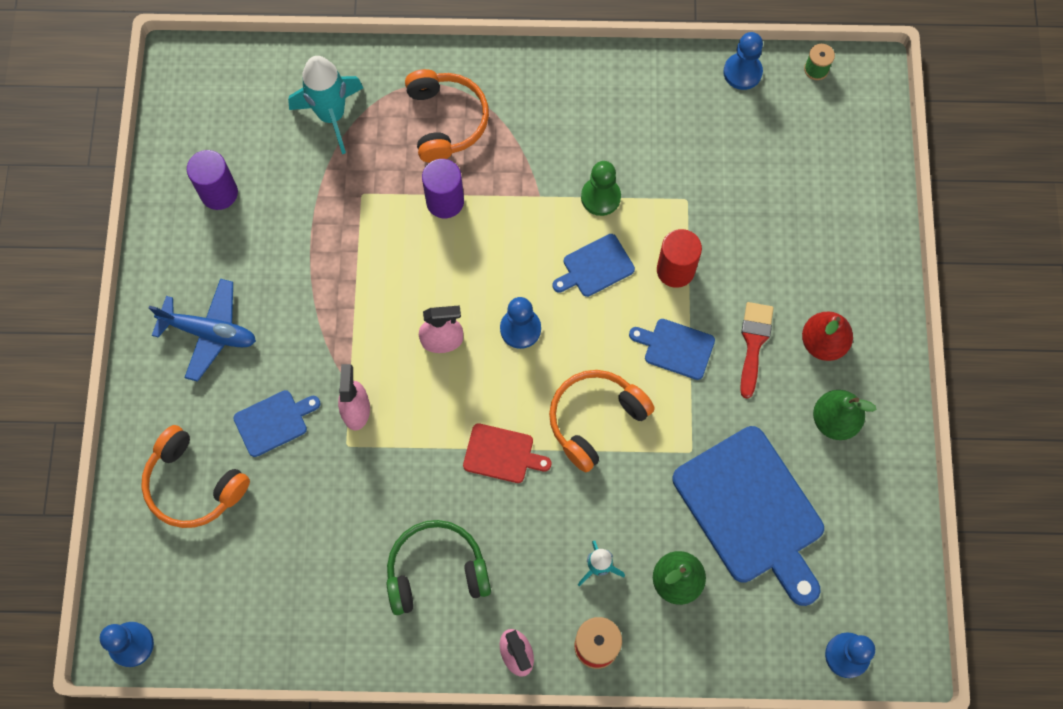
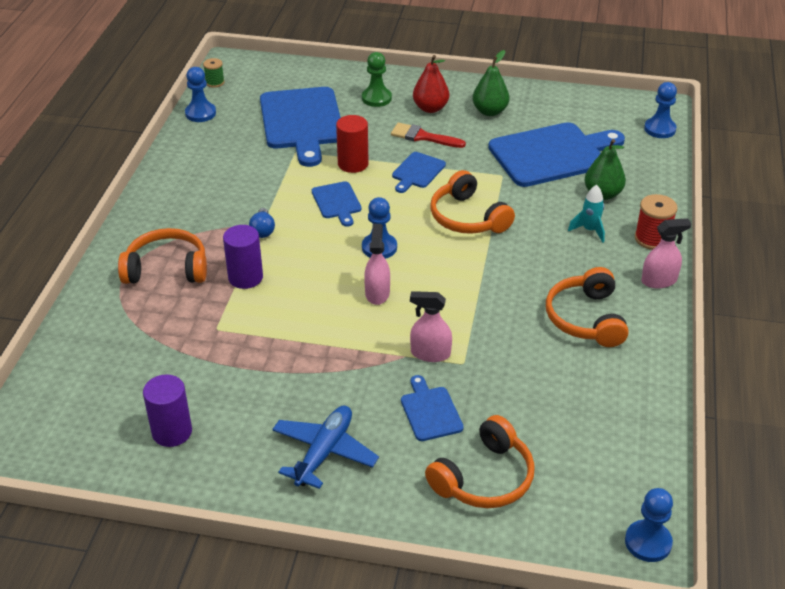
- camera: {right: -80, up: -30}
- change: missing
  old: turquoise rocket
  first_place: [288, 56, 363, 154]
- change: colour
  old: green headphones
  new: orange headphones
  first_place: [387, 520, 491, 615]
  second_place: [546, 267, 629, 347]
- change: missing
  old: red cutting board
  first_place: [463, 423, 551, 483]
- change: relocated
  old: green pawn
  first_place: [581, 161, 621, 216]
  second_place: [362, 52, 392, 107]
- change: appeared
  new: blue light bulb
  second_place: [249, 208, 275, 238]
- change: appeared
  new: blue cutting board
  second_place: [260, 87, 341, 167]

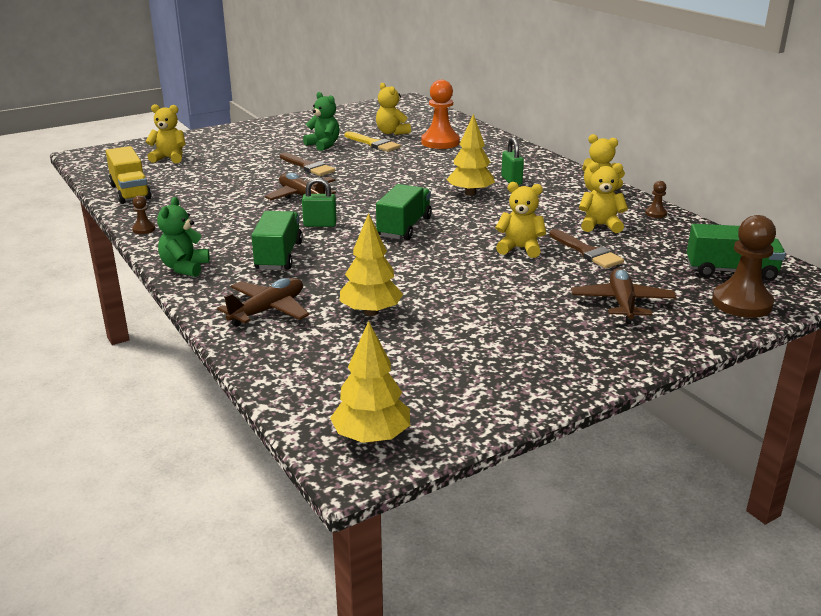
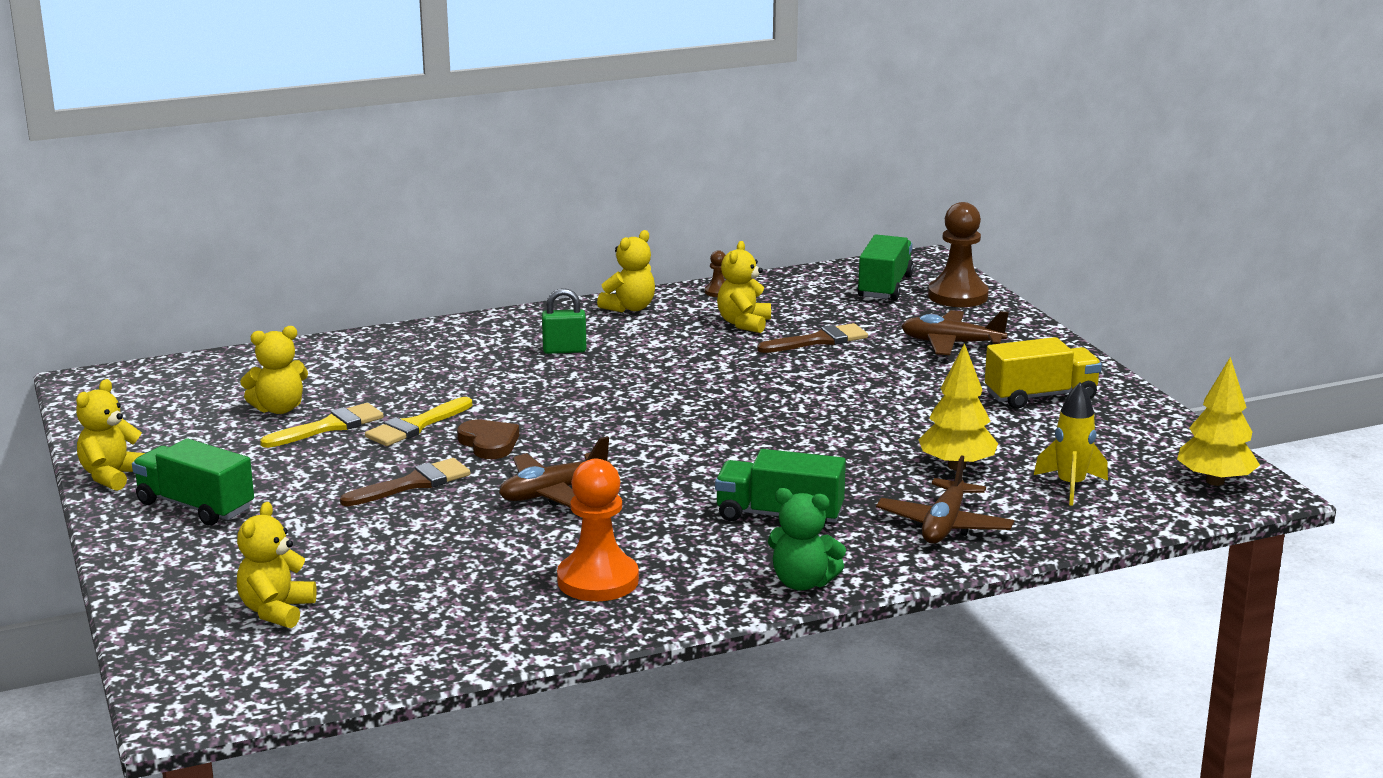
- camera: {right: -80, up: -5}
- change: relocated
  old: yellow truck
  first_place: [106, 146, 151, 204]
  second_place: [985, 337, 1102, 409]
- change: missing
  old: brown pawn
  first_place: [132, 196, 155, 234]
- change: spun
  old: brown plane
  first_place: [217, 278, 309, 327]
  second_place: [876, 455, 1014, 543]
  degrees: -120
- change: missing
  old: green padlock
  first_place: [302, 177, 337, 227]
- change: missing
  old: green teddy bear
  first_place: [303, 92, 339, 151]
- change: relocated
  old: green truck
  first_place: [376, 184, 432, 240]
  second_place: [132, 438, 254, 526]
- change: relocated
  old: orange pawn
  first_place: [421, 80, 460, 149]
  second_place: [557, 459, 639, 601]
- change: missing
  old: yellow tree
  first_place: [446, 114, 495, 196]
- change: relocated
  old: yellow teddy bear
  first_place: [495, 182, 546, 258]
  second_place: [76, 379, 145, 491]
- change: appeared
  new: yellow brush
  second_place: [365, 397, 472, 446]
- change: appeared
  new: brown heart
  second_place: [457, 420, 519, 459]
- change: appeared
  new: yellow rocket
  second_place: [1034, 383, 1108, 506]

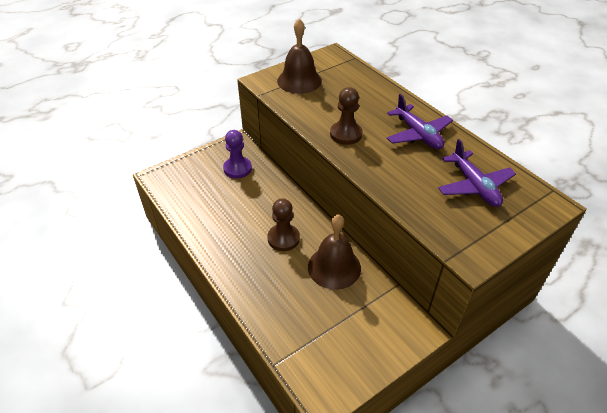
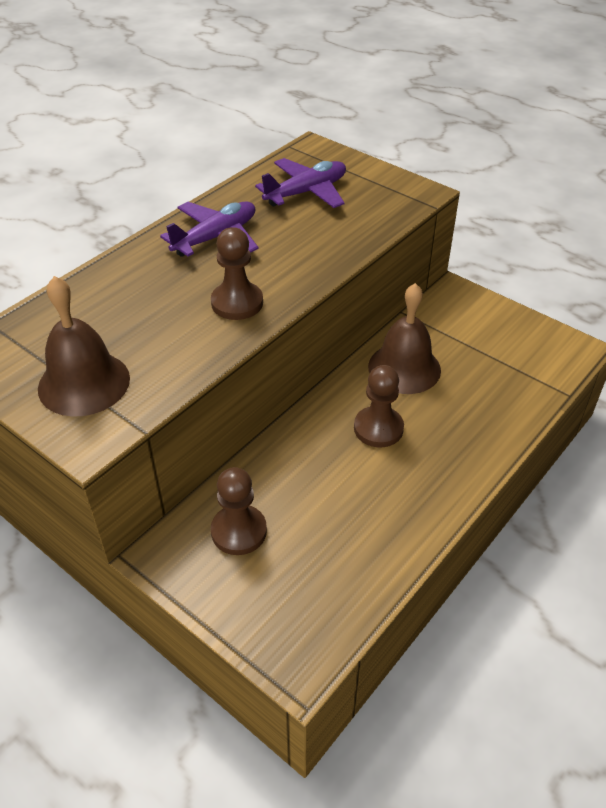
- camera: {right: -105, up: 0}
- change: colour
  old: purple pawn
  new: brown pawn
  first_place: [223, 130, 252, 179]
  second_place: [211, 467, 267, 555]

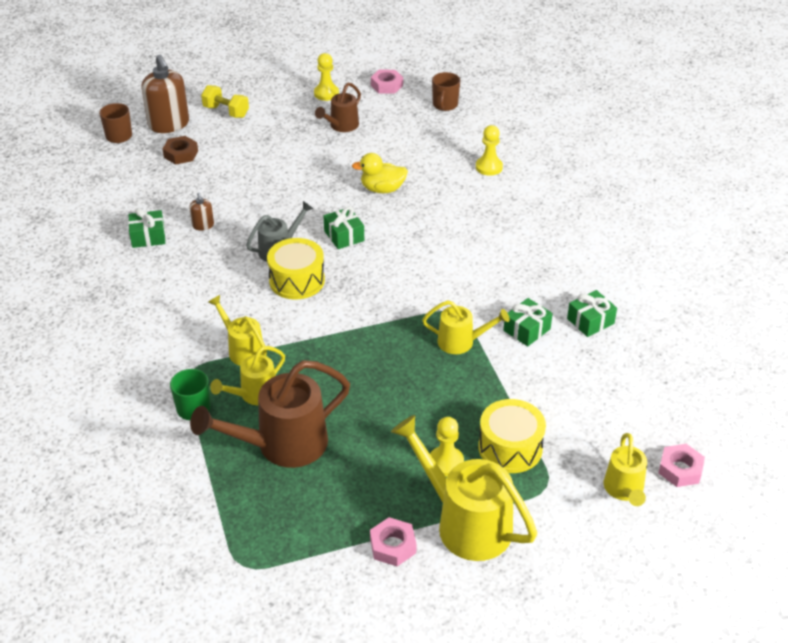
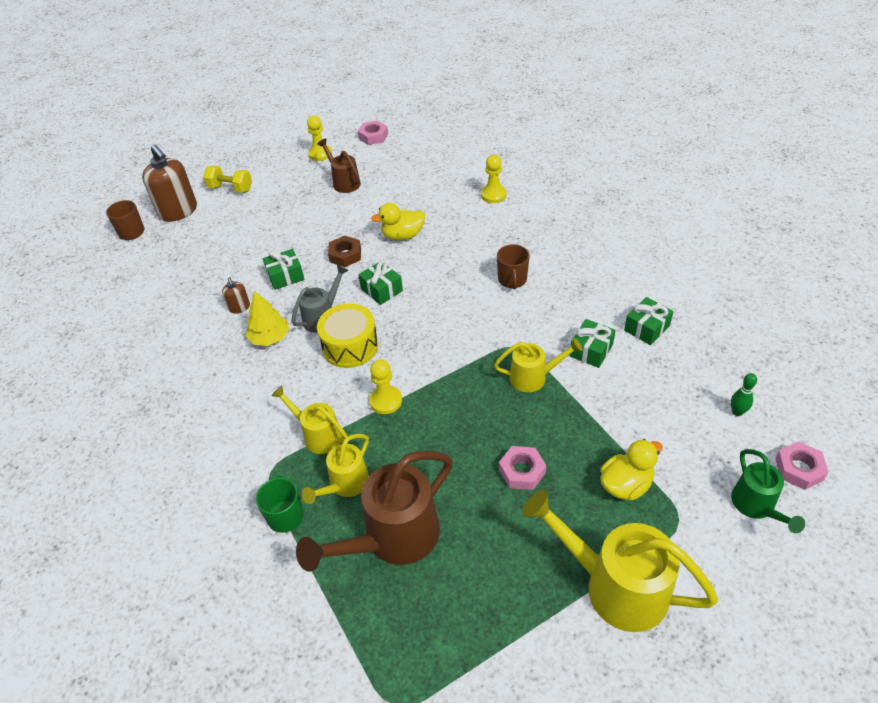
- camera: {right: -10, up: 5}
- change: relocated
  old: green gift
  first_place: [128, 208, 165, 248]
  second_place: [263, 249, 305, 290]
- change: relocated
  old: brown nut
  first_place: [162, 136, 198, 165]
  second_place: [328, 235, 361, 267]
- change: spun
  old: brown watering can
  first_place: [315, 83, 361, 132]
  second_place: [317, 138, 361, 193]
  degrees: 120
- change: relocated
  old: pink nut
  first_place: [370, 517, 417, 566]
  second_place: [499, 446, 546, 490]
- change: relocated
  old: yellow pawn
  first_place: [430, 417, 464, 477]
  second_place: [369, 359, 402, 414]
- change: relocated
  old: brown mug
  first_place: [432, 72, 460, 111]
  second_place: [497, 244, 529, 289]
- change: exchanged
  old: yellow drum
  new: yellow duck
  first_place: [478, 399, 546, 473]
  second_place: [600, 439, 663, 501]
- change: colour
  old: yellow watering can
  new: green watering can
  first_place: [604, 433, 647, 506]
  second_place: [731, 449, 805, 533]
- change: appeared
  new: yellow tree
  second_place: [245, 291, 289, 346]
- change: appeared
  new: green bowling pin
  second_place: [731, 373, 757, 416]

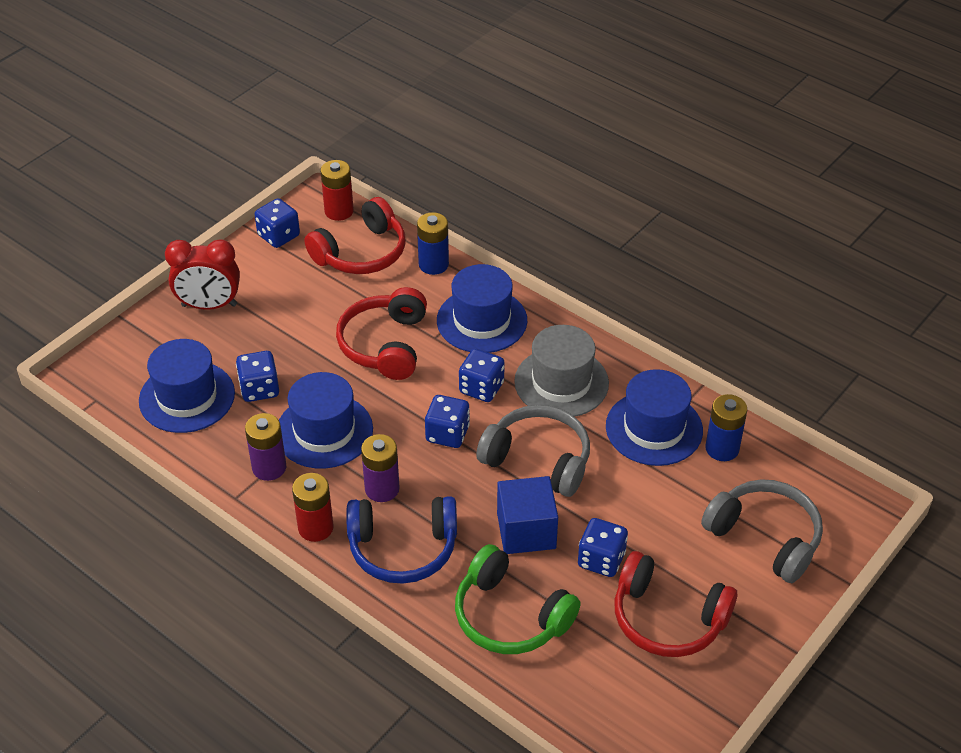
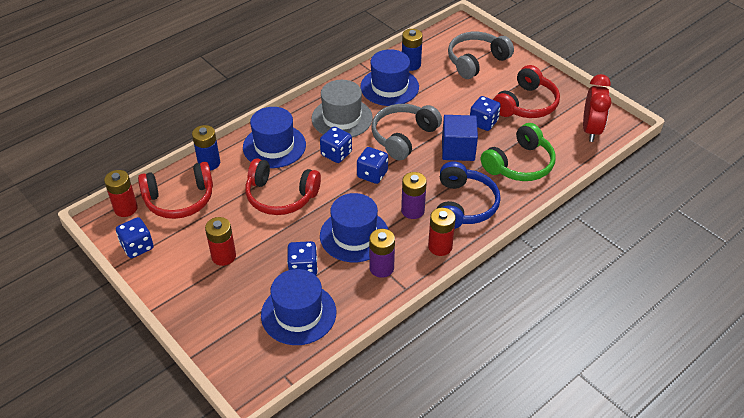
- camera: {right: -80, up: 0}
- change: relocated
  old: red clock
  first_place: [165, 239, 240, 310]
  second_place: [583, 74, 611, 142]
- change: spun
  old: red headphones
  first_place: [304, 197, 406, 274]
  second_place: [138, 162, 213, 219]
  degrees: 105
- change: appeared
  new: red battery
  second_place: [205, 217, 236, 266]

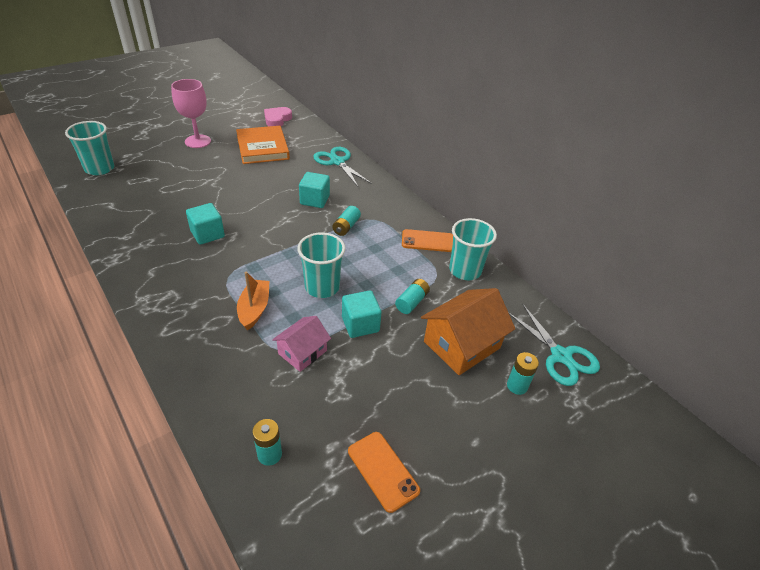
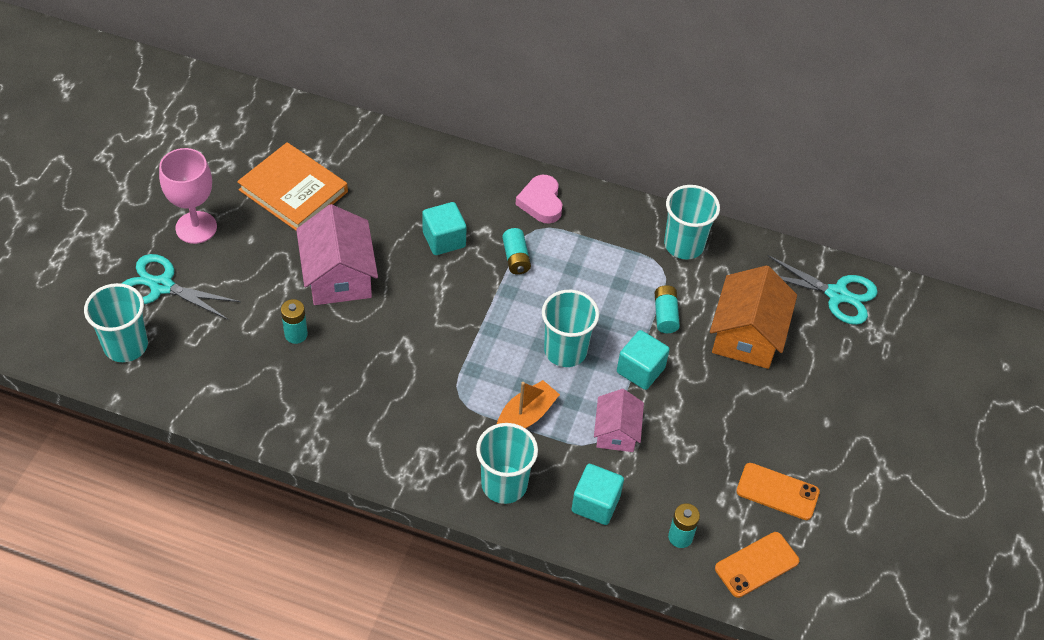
- camera: {right: -35, up: 10}
- change: relocated
  old: turquoise cube
  first_place: [186, 203, 225, 245]
  second_place: [571, 464, 624, 525]
- change: spun
  old: orange boat
  first_place: [237, 272, 270, 331]
  second_place: [497, 380, 560, 428]
  degrees: 75
- change: relocated
  old: pink heart
  first_place: [264, 107, 292, 126]
  second_place: [516, 175, 562, 224]
- change: relocated
  old: turquoise scissors
  first_place: [313, 147, 372, 187]
  second_place: [122, 254, 241, 320]
- change: relocated
  old: orange phone
  first_place: [402, 229, 453, 252]
  second_place: [715, 532, 799, 598]
- change: relocated
  old: turquoise battery
  first_place: [507, 352, 539, 395]
  second_place: [281, 299, 308, 344]
- change: appeared
  new: pink house
  second_place: [296, 204, 378, 305]
- change: appeared
  new: turquoise cup
  second_place: [476, 423, 538, 504]

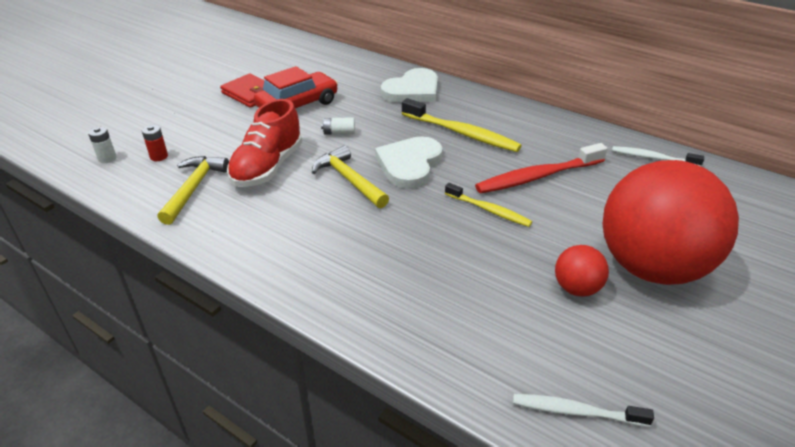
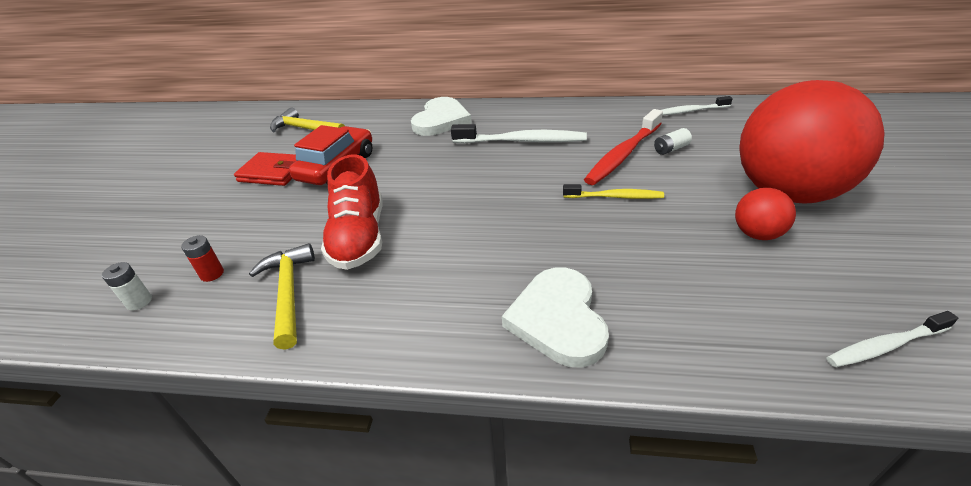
- camera: {right: -25, up: 0}
- change: relocated
  old: yellow hammer
  first_place: [312, 145, 389, 208]
  second_place: [270, 108, 345, 132]
- change: relocated
  old: white battery
  first_place: [321, 118, 355, 135]
  second_place: [654, 128, 692, 155]
- change: relocated
  old: white heart
  first_place: [375, 136, 443, 189]
  second_place: [502, 267, 609, 368]
- change: colour
  old: yellow toothbrush
  new: white toothbrush
  first_place: [402, 98, 522, 152]
  second_place: [451, 124, 587, 143]

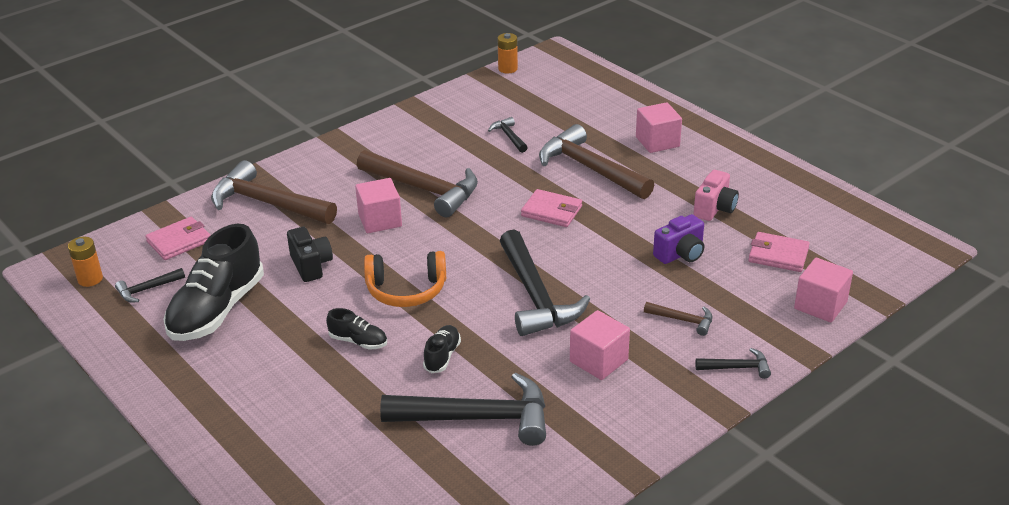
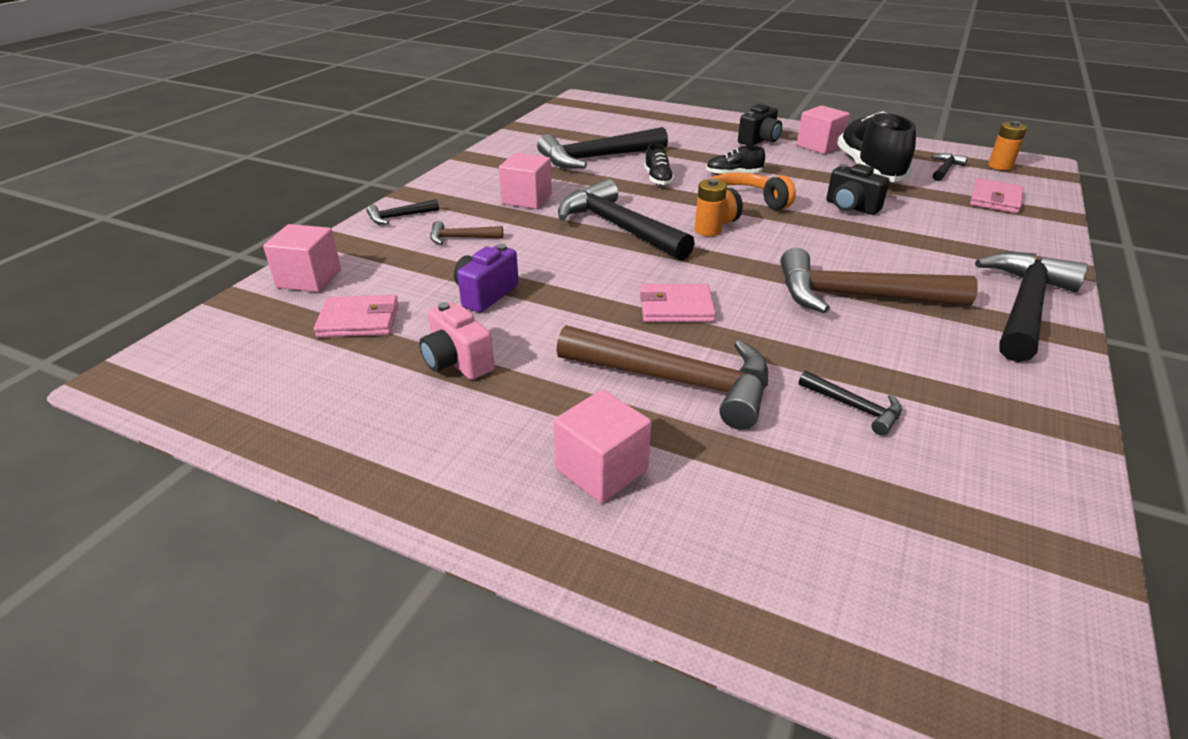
- camera: {right: 155, up: 0}
- change: missing
  old: brown hammer
  first_place: [211, 160, 337, 224]
- change: relocated
  old: pink cube
  first_place: [355, 178, 402, 233]
  second_place: [797, 105, 850, 154]
- change: relocated
  old: orange battery
  first_place: [498, 33, 518, 74]
  second_place: [695, 179, 727, 236]
- change: spun
  old: pink camera
  first_place: [694, 170, 739, 221]
  second_place: [419, 302, 494, 380]
  degrees: -45
- change: appeared
  new: black camera
  second_place: [738, 104, 782, 146]
- change: appeared
  new: black hammer
  second_place: [975, 252, 1088, 362]

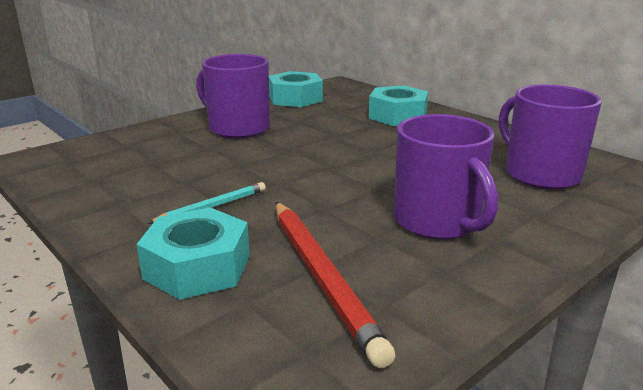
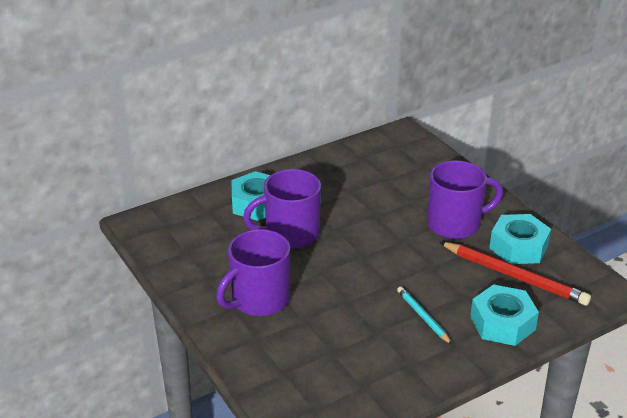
- camera: {right: -80, up: 10}
- change: relocated
  old: turquoise nut
  first_place: [269, 71, 323, 107]
  second_place: [489, 214, 551, 264]
- change: spun
  old: red pencil
  first_place: [276, 202, 395, 368]
  second_place: [439, 242, 591, 306]
  degrees: 45
- change: relocated
  old: purple mug
  first_place: [499, 85, 602, 190]
  second_place: [243, 169, 321, 249]

